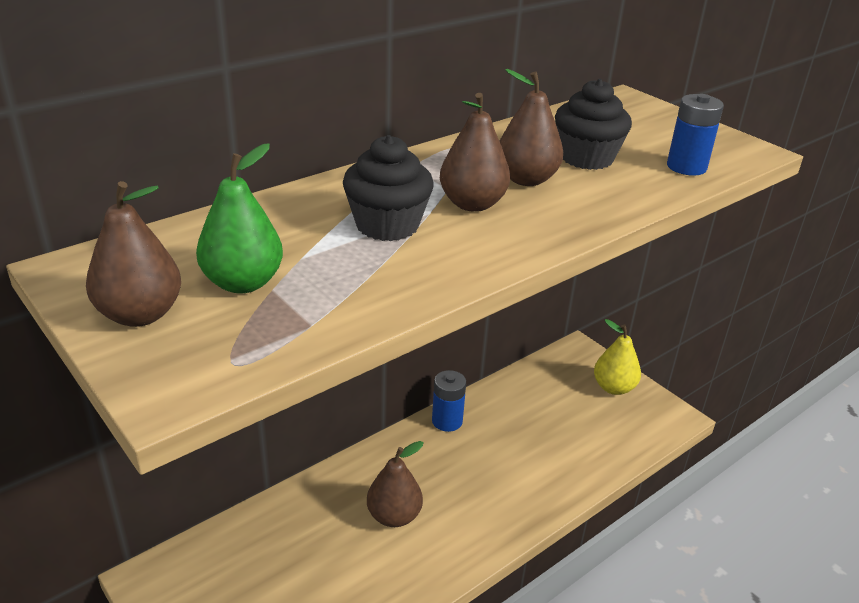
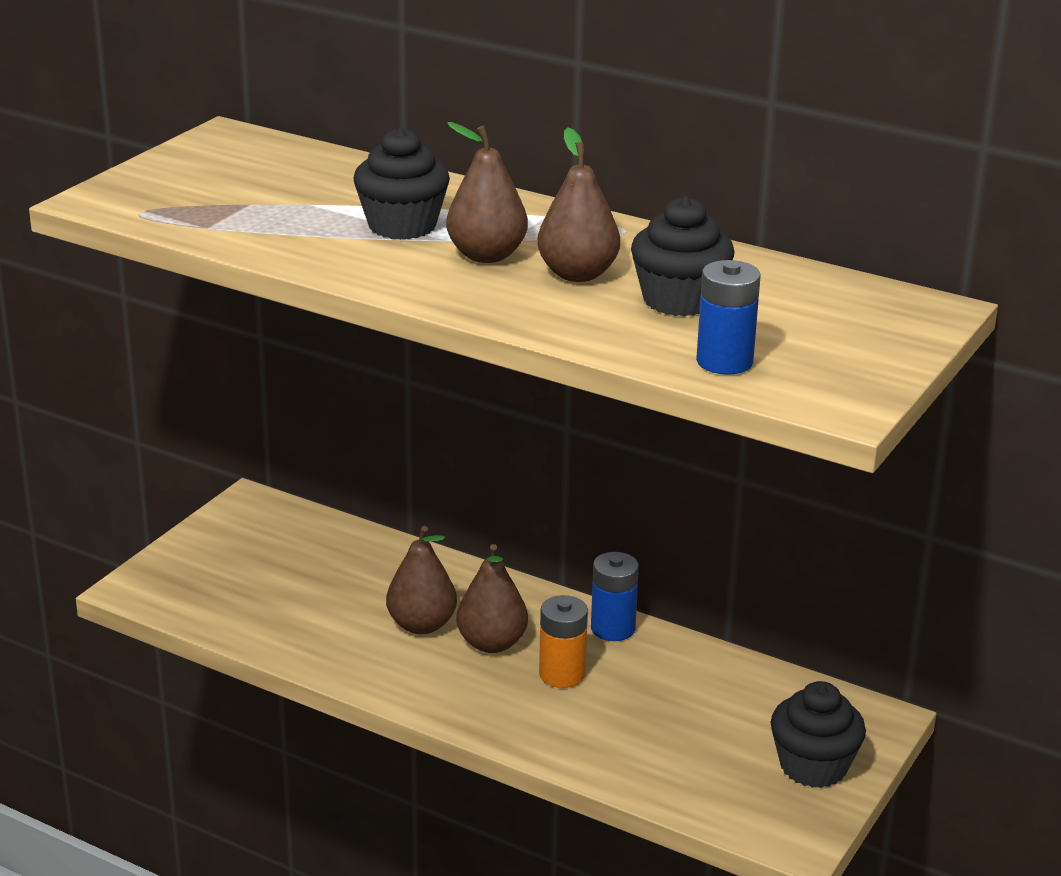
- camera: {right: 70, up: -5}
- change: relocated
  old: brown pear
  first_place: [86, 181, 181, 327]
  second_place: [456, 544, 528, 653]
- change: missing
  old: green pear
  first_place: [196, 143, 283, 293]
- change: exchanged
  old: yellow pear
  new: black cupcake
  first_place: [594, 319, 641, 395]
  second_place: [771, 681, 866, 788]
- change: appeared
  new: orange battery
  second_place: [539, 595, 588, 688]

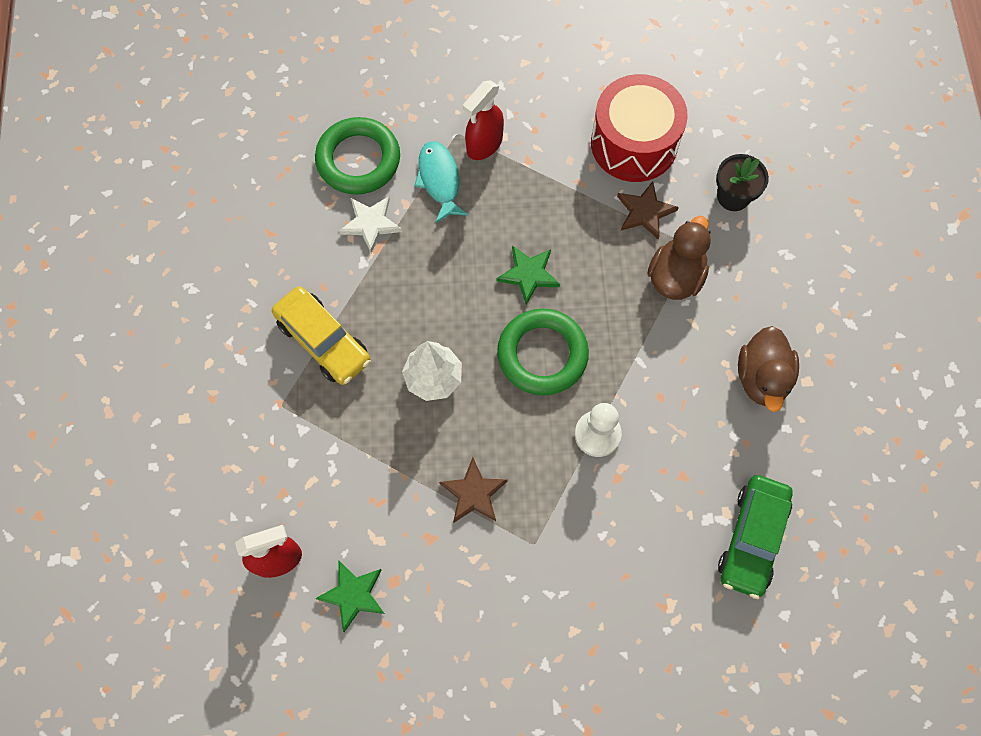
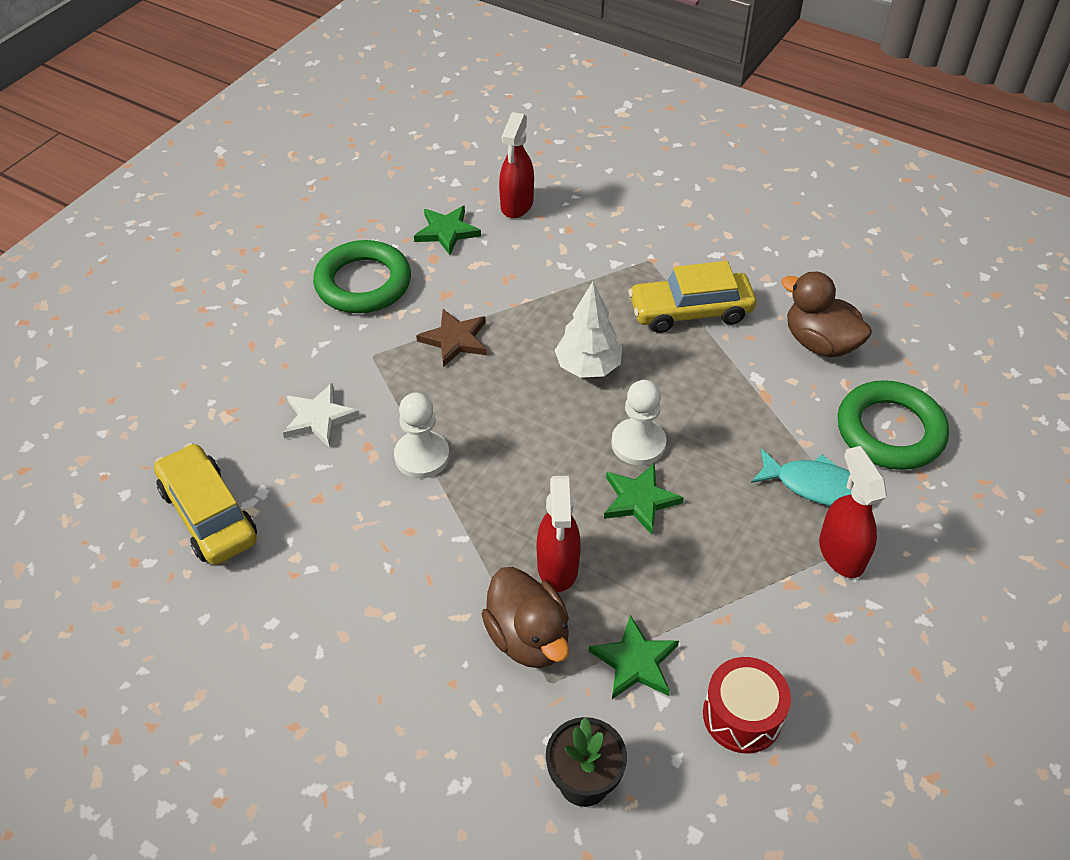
- camera: {right: 125, up: -20}
- change: relocated
  old: white star
  first_place: [339, 196, 402, 253]
  second_place: [283, 383, 360, 448]
- change: relocated
  old: green ring
  first_place: [497, 309, 589, 395]
  second_place: [313, 240, 411, 313]
- change: size
  old: red drum
  first_place: [591, 74, 688, 182]
  second_place: [703, 657, 791, 754]
  factor: 0.58
- change: colour
  old: brown star
  new: green star
  first_place: [617, 181, 679, 239]
  second_place: [589, 615, 679, 699]
- change: colour
  old: green car
  new: yellow car
  first_place: [718, 475, 793, 599]
  second_place: [154, 443, 257, 565]
- change: relocated
  old: brown duck
  first_place: [738, 326, 799, 412]
  second_place: [781, 272, 872, 357]
- change: appeared
  new: red spray bottle
  second_place: [537, 476, 581, 592]
- change: appeared
  new: white pawn
  second_place: [611, 380, 667, 466]

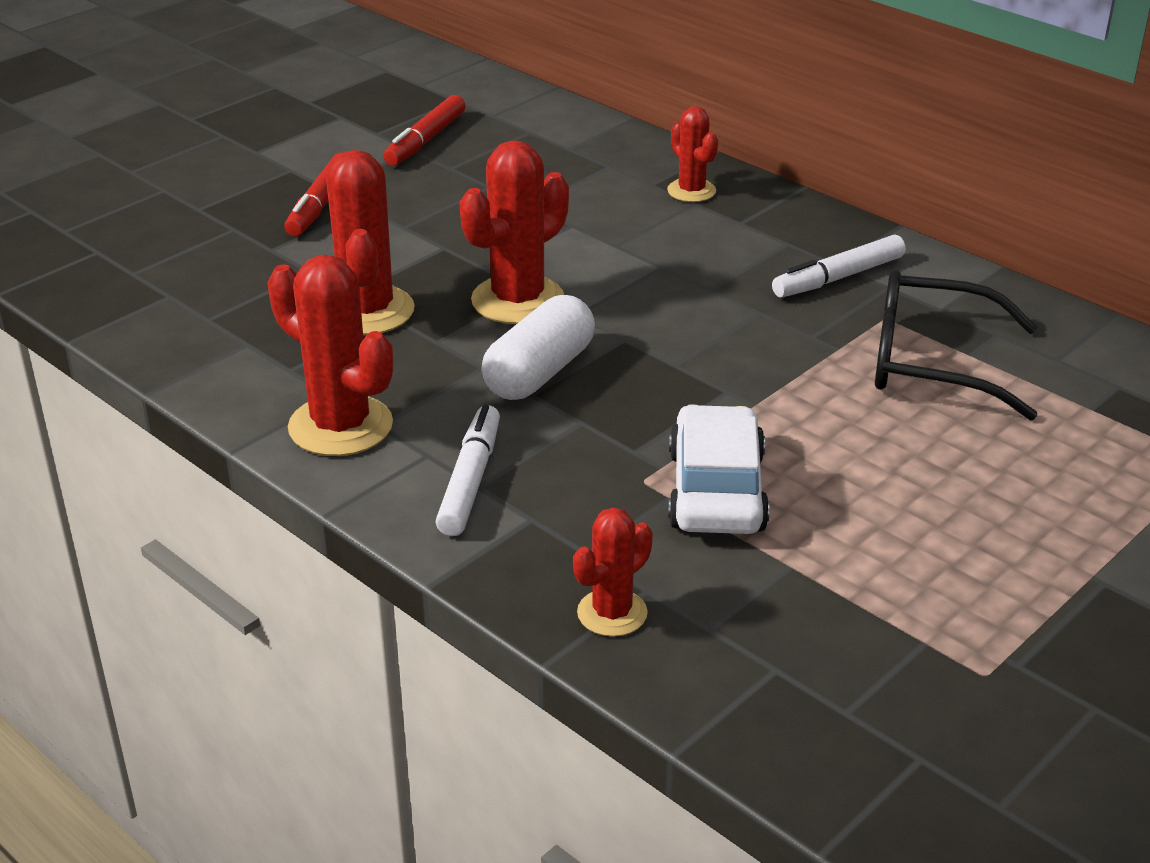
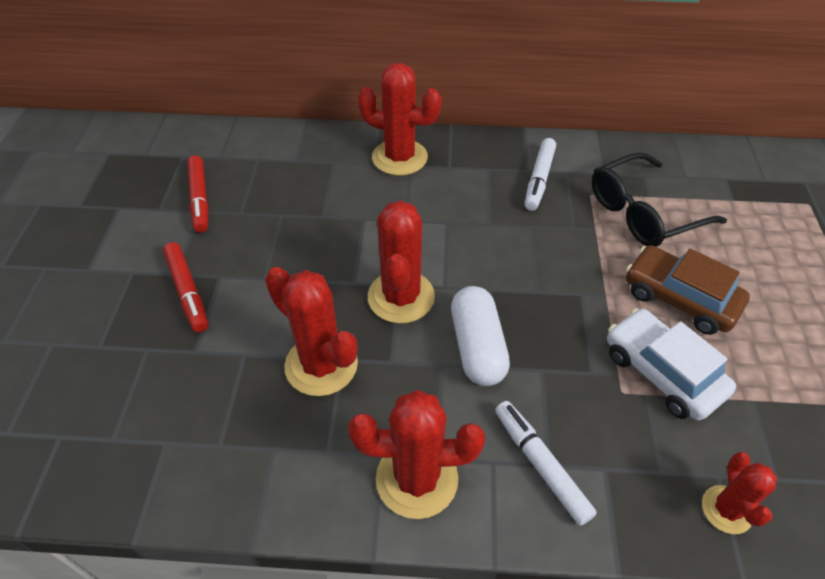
- camera: {right: -40, up: 15}
- change: size
  old: red cactus
  first_place: [667, 106, 718, 202]
  second_place: [358, 63, 442, 176]
  factor: 1.71
- change: appeared
  new: brown car
  second_place: [626, 245, 750, 335]

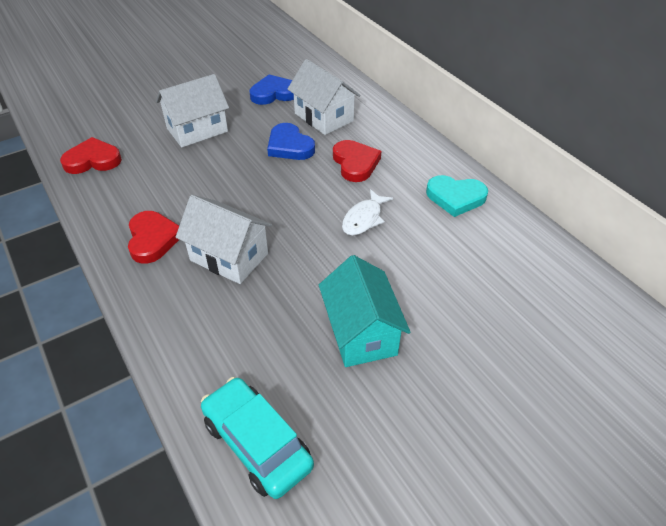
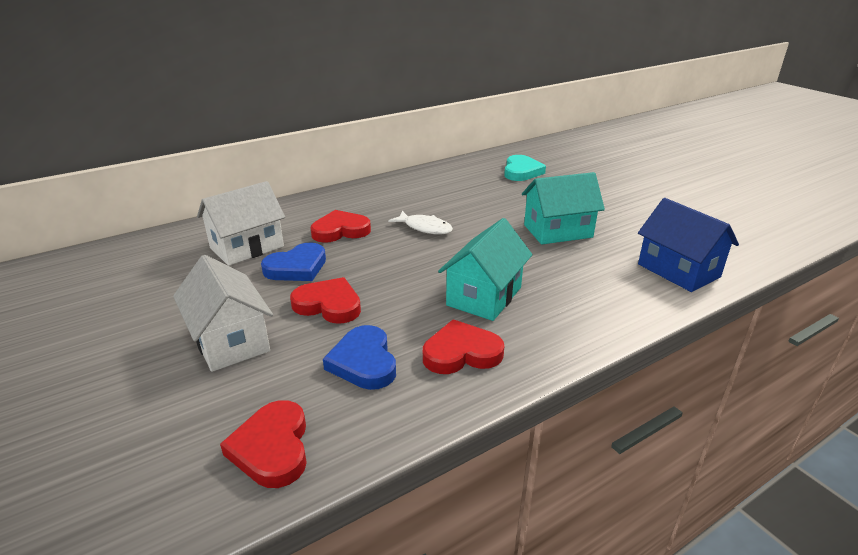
- camera: {right: -90, up: -15}
- change: colour
  old: white house
  new: turquoise house
  first_place: [176, 195, 272, 284]
  second_place: [438, 218, 533, 321]
- change: exchanged
  old: turquoise car
  new: blue house
  first_place: [201, 377, 314, 499]
  second_place: [638, 198, 739, 292]
- change: relocated
  old: blue heart
  first_place: [250, 74, 294, 105]
  second_place: [323, 325, 396, 390]
- change: relocated
  old: turquoise heart
  first_place: [426, 175, 488, 217]
  second_place: [504, 155, 546, 181]
- change: appeared
  new: red heart
  second_place: [290, 277, 361, 324]

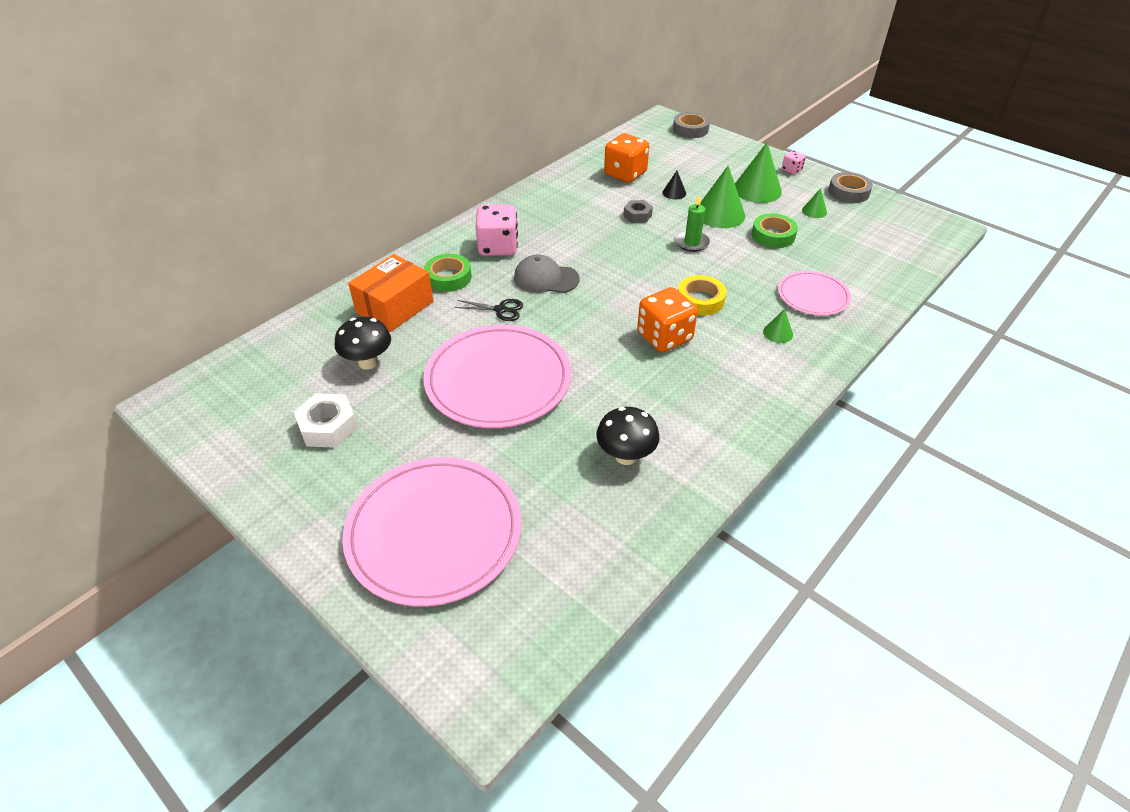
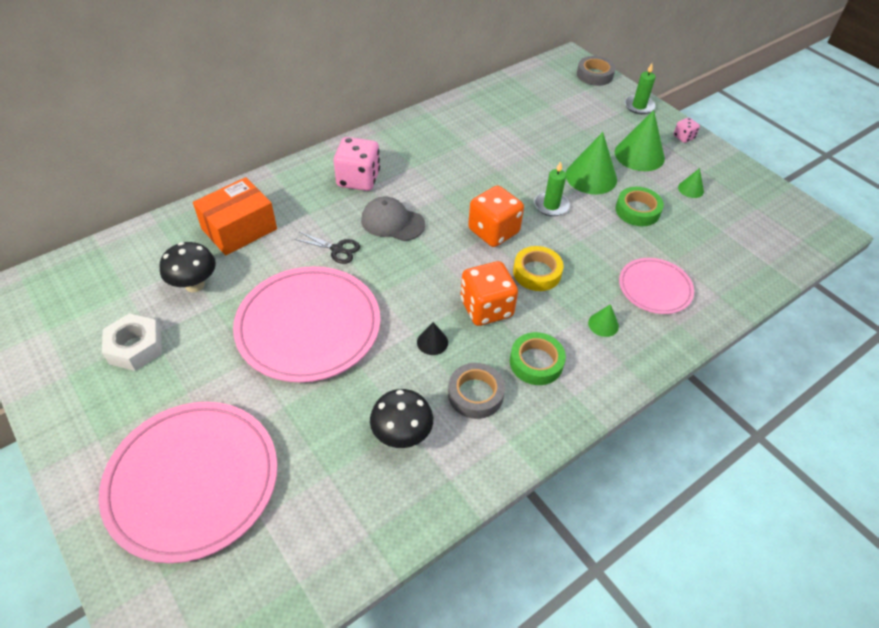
- camera: {right: 10, up: 5}
- change: relocated
  old: green tape
  first_place: [424, 254, 472, 292]
  second_place: [510, 332, 566, 385]
- change: relocated
  old: orange dice
  first_place: [604, 133, 649, 183]
  second_place: [468, 185, 524, 247]
- change: missing
  old: grey nut
  first_place: [623, 200, 653, 223]
- change: relocated
  old: black cone
  first_place: [662, 171, 686, 199]
  second_place: [417, 322, 448, 355]
- change: relocated
  old: grey tape
  first_place: [828, 172, 873, 203]
  second_place: [448, 363, 505, 419]
- change: appeared
  new: green candle
  second_place: [625, 63, 655, 114]

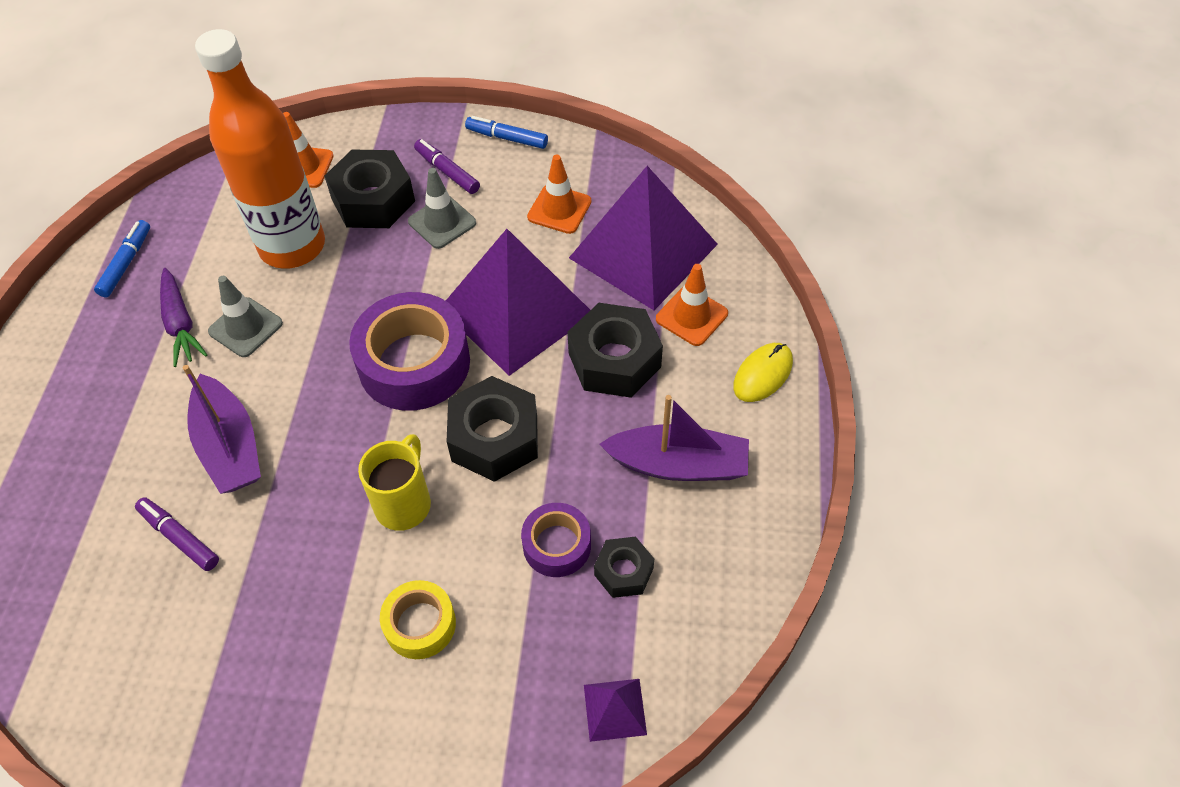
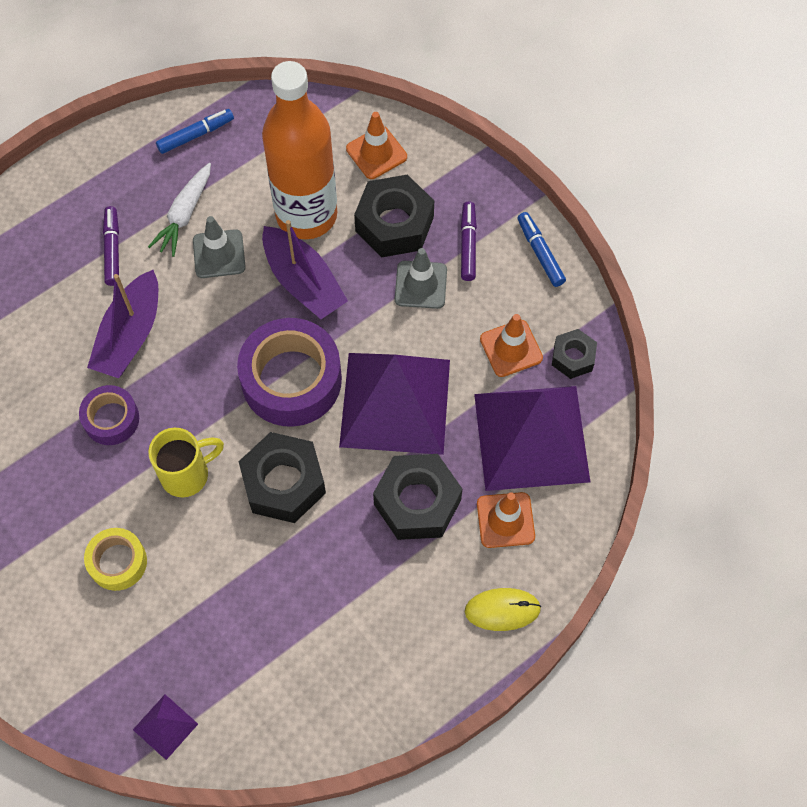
- camera: {right: 45, up: 10}
- change: relocated
  old: purple marker
  first_place: [135, 497, 219, 571]
  second_place: [103, 206, 119, 286]
- change: colour
  old: purple carrot
  new: white carrot
  first_place: [160, 268, 207, 367]
  second_place: [148, 163, 211, 257]
- change: relocated
  old: purple tape
  first_place: [521, 503, 591, 577]
  second_place: [79, 385, 139, 445]
- change: relocated
  old: black nut
  first_place: [594, 537, 654, 598]
  second_place: [552, 329, 597, 379]
- change: relocated
  old: purple boat
  first_place: [599, 395, 749, 481]
  second_place: [262, 220, 348, 319]

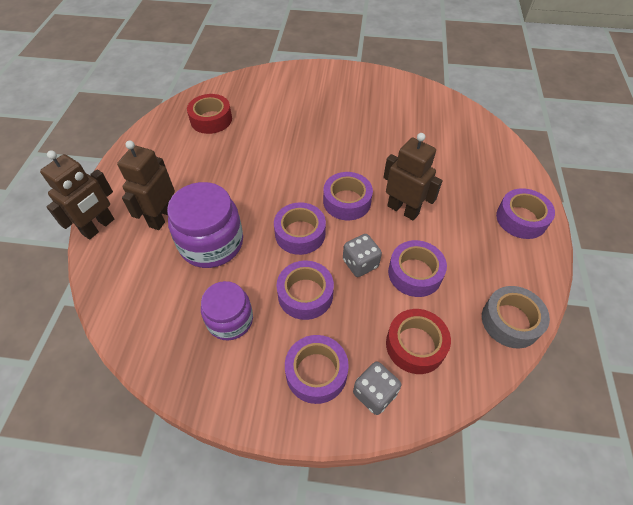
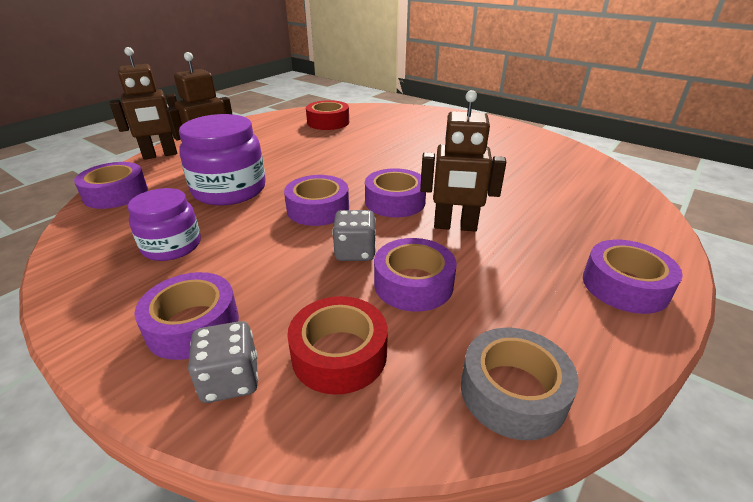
- camera: {right: 30, up: -20}
- change: relocated
  old: purple tape
  first_place: [276, 260, 334, 320]
  second_place: [74, 162, 148, 209]
- change: spun
  old: brown robot
  first_place: [383, 133, 443, 221]
  second_place: [420, 90, 506, 231]
  degrees: 120

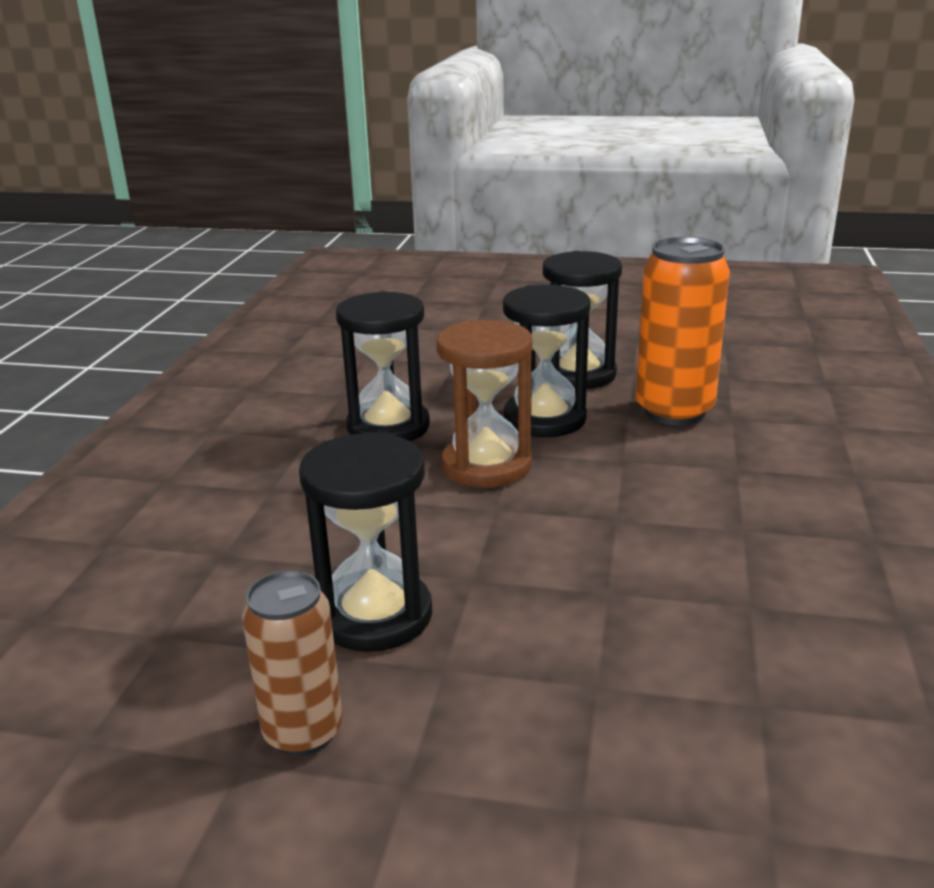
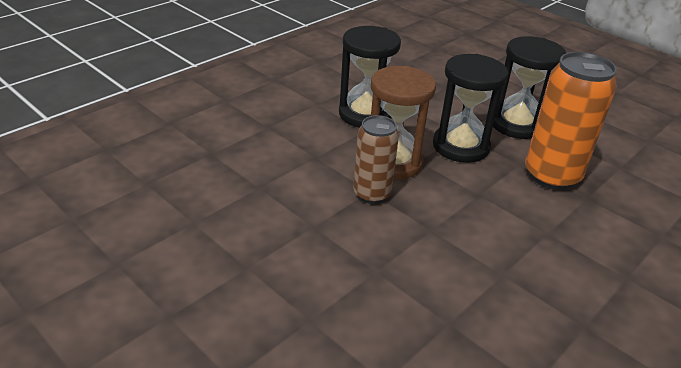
- camera: {right: 30, up: 10}
- change: relocated
  old: brown can
  first_place: [242, 570, 342, 756]
  second_place: [353, 115, 399, 204]
- change: missing
  old: black hourglass
  first_place: [299, 432, 432, 652]

